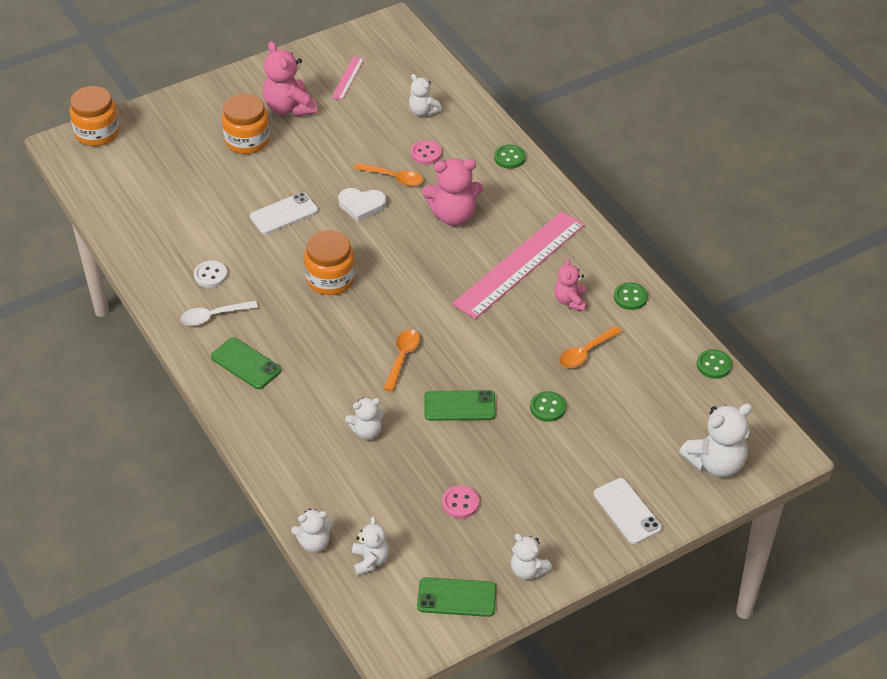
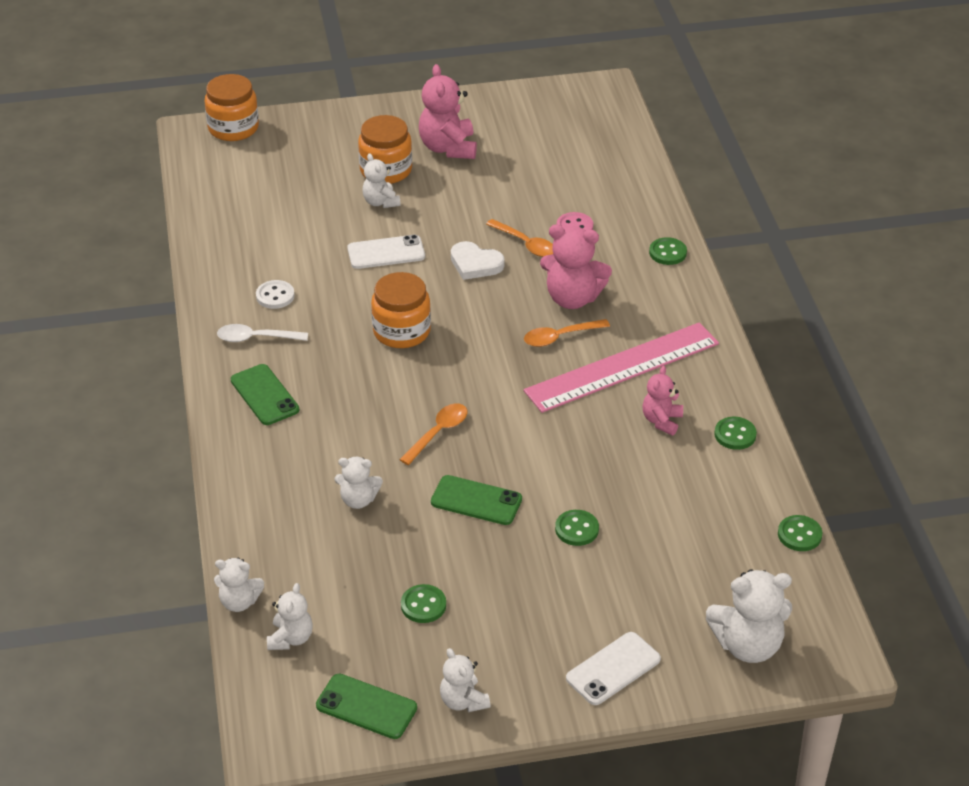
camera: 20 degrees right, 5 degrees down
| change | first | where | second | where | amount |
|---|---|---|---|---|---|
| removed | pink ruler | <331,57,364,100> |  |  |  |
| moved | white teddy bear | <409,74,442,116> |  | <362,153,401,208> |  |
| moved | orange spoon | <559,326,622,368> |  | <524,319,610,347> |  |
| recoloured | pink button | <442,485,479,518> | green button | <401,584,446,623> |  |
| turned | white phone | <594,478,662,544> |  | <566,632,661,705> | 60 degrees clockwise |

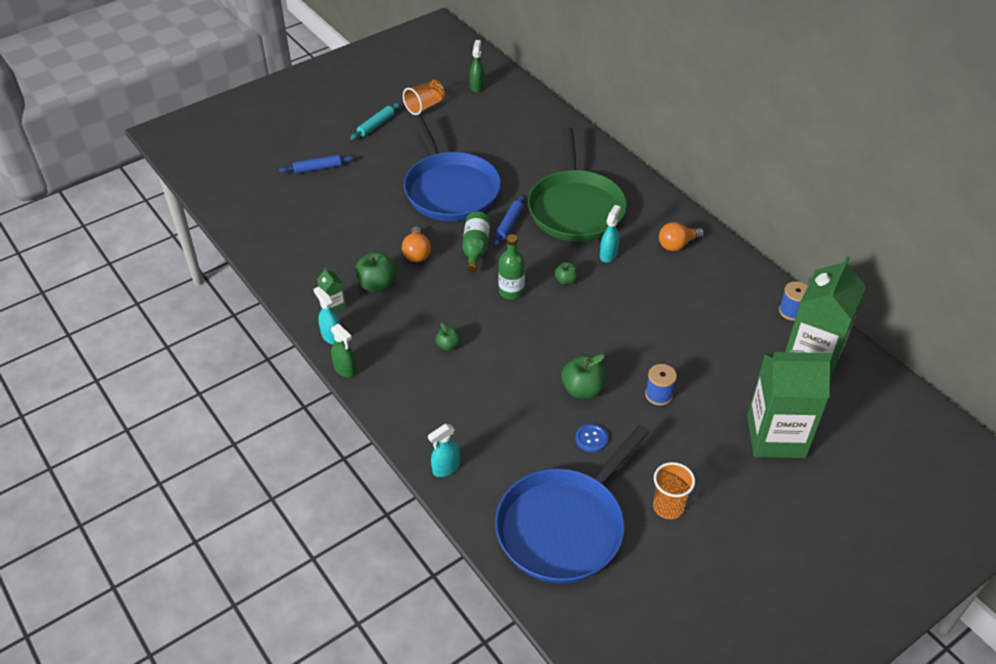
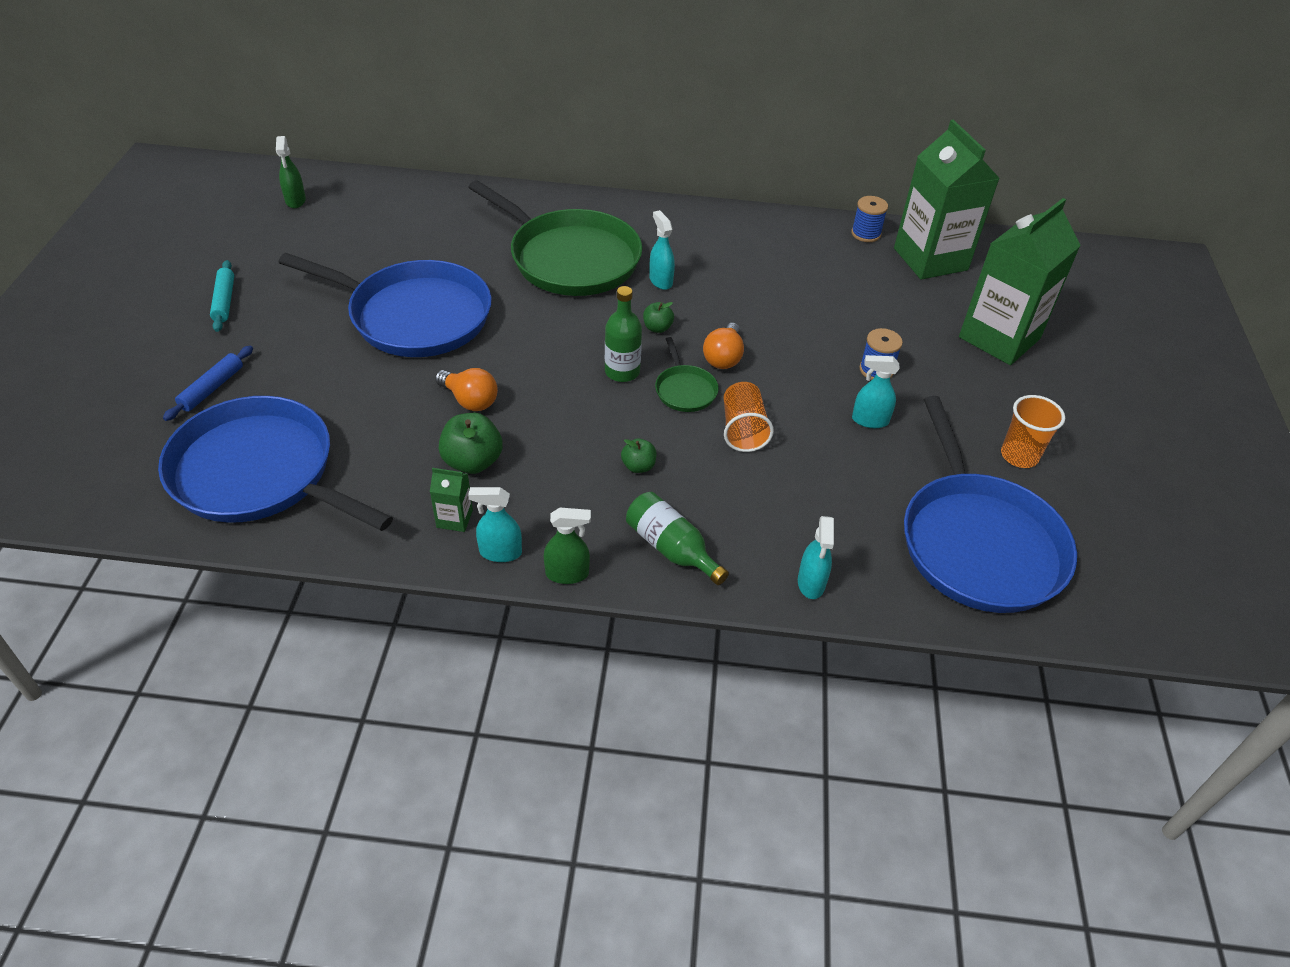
camera: 50 degrees left, 0 degrees up
| change | first | where | second | where | amount |
|---|---|---|---|---|---|
| removed | blue rolling pin | <493,195,525,247> |  |  |  |
| removed | green apple | <561,354,607,399> |  |  |  |
| removed | blue button | <575,424,608,452> |  |  |  |
| added |  |  | blue pan | <158,396,393,531> |  |
| added |  |  | green pan | <655,337,719,412> |  |
| added |  |  | turquoise spray bottle | <852,355,899,428> |  |
| moved | orange cup | <403,80,444,115> |  | <724,382,774,452> |  |
| moved | green bottle | <462,212,490,273> |  | <626,492,729,585> |  |
| moved | orange light bulb | <659,222,704,251> |  | <703,323,744,369> |  |
| turned | green spray bottle | <470,40,485,92> |  | <276,136,306,208> | 150 degrees counterclockwise |

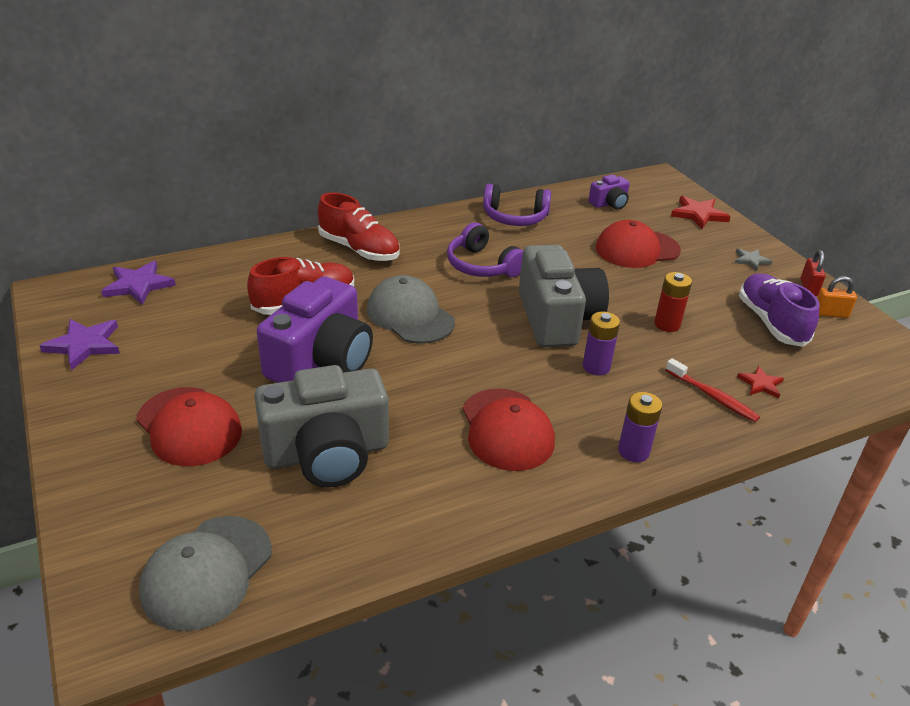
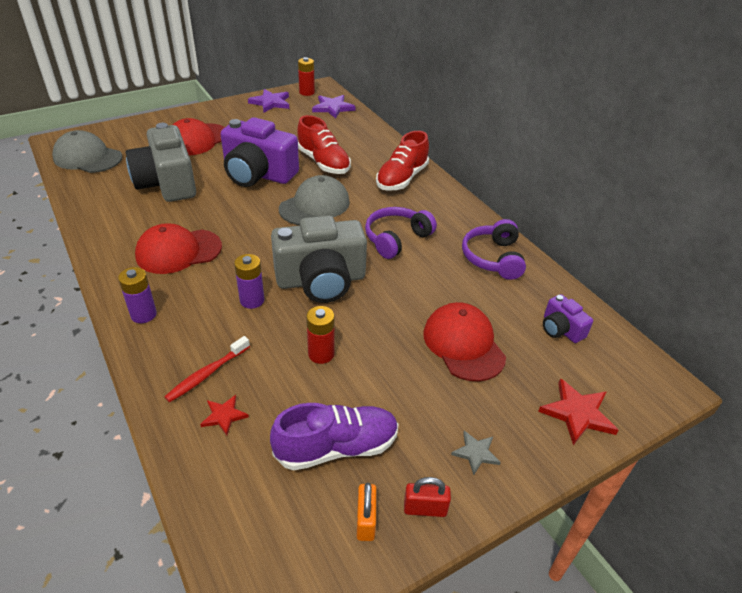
camera: 85 degrees right, 5 degrees up
| change | first | where | second | where | amount |
|---|---|---|---|---|---|
| added |  |  | red battery | <298,57,315,96> |  |

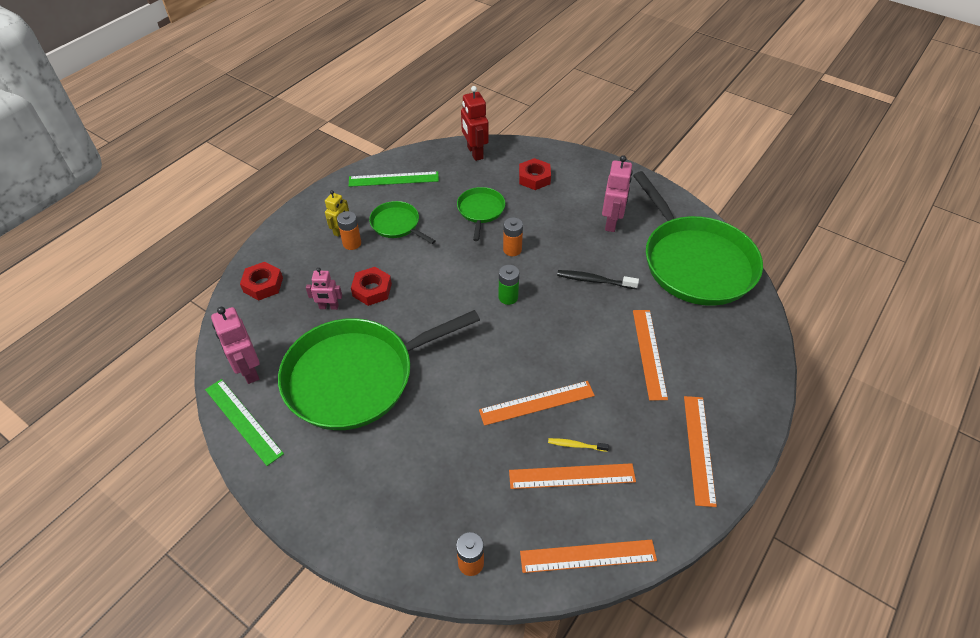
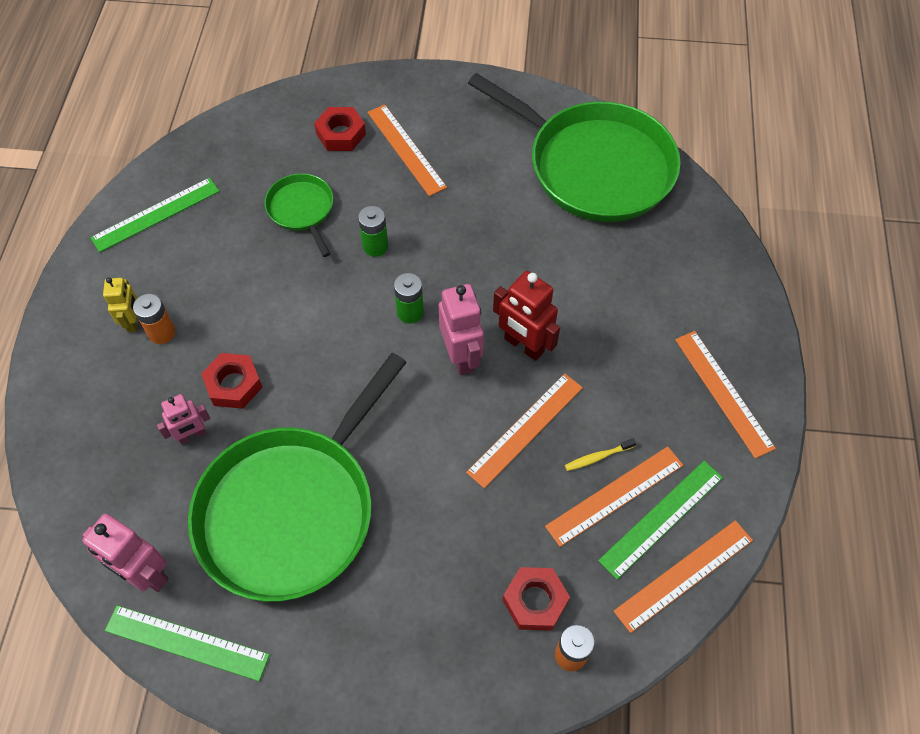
camera: 30 degrees left, 10 degrees up
| change | first | where | second | where | amount |
|---|---|---|---|---|---|
| removed | green pan | <369,201,435,244> |  |  |  |
| removed | black toothbrush | <557,270,639,289> |  |  |  |
| added |  |  | green ruler | <598,461,723,579> |  |
| moved | red nut | <240,262,283,301> |  | <503,567,570,631> |  |
| moved | red robot | <461,86,488,161> |  | <493,271,560,361> |  |
| moved | pink robot | <602,155,633,232> |  | <439,284,484,375> |  |
| moved | orange ruler | <633,310,668,400> |  | <367,104,447,196> |  |
| recoloured | orange battery | <503,217,523,256> | green battery | <358,206,388,257> |  |

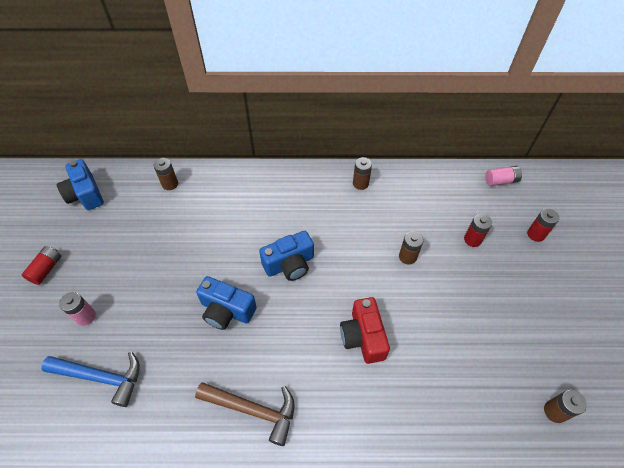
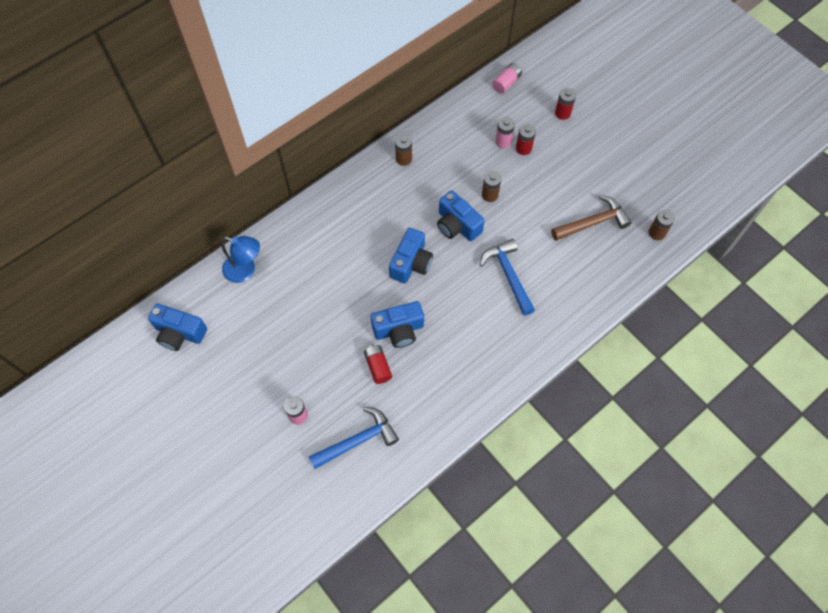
camera: 40 degrees left, 10 degrees up
| change | first | where | second | where | amount |
|---|---|---|---|---|---|
| added |  |  | blue camera | <437,190,485,241> |  |
| added |  |  | pink battery | <495,117,515,148> |  |
| moved | red battery | <22,246,61,285> |  | <364,345,392,384> |  |
| moved | brown hammer | <195,382,295,446> |  | <551,195,632,241> |  |
| replaced | brown battery | <154,158,178,190> | blue lamp | <221,236,260,283> |  |
| replaced | red camera | <340,297,390,364> | blue hammer | <479,239,535,316> |  |

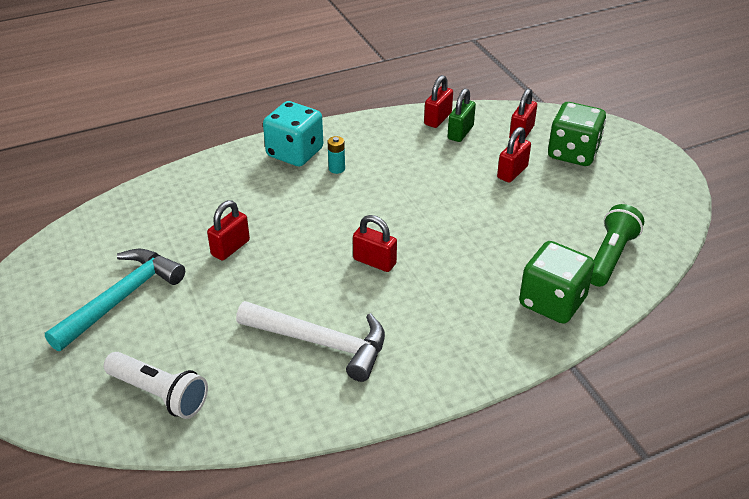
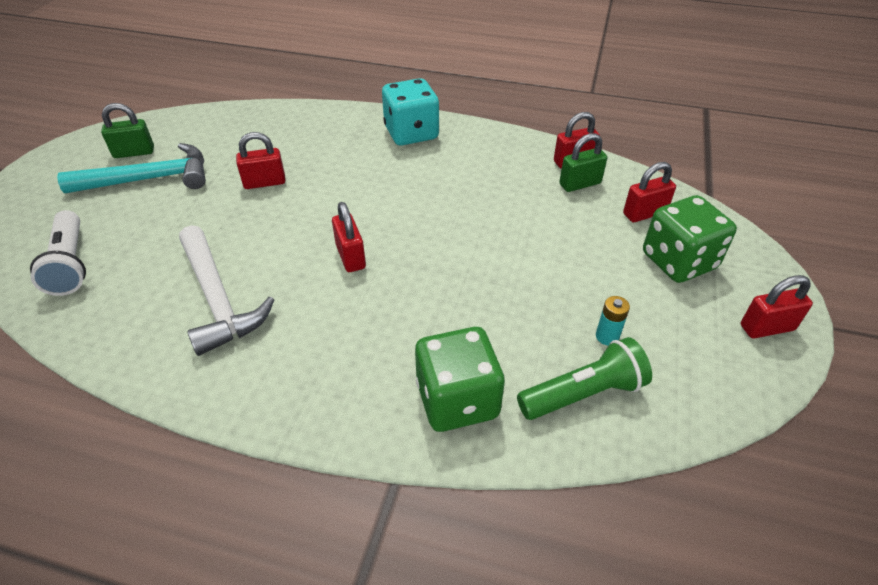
camera: 40 degrees right, 5 degrees up
| change | first | where | second | where | amount |
|---|---|---|---|---|---|
| added |  |  | green padlock | <101,103,154,158> |  |
| moved | turquoise battery | <328,136,345,174> |  | <596,296,630,346> |  |
| moved | red padlock | <497,127,531,183> |  | <741,275,813,338> |  |

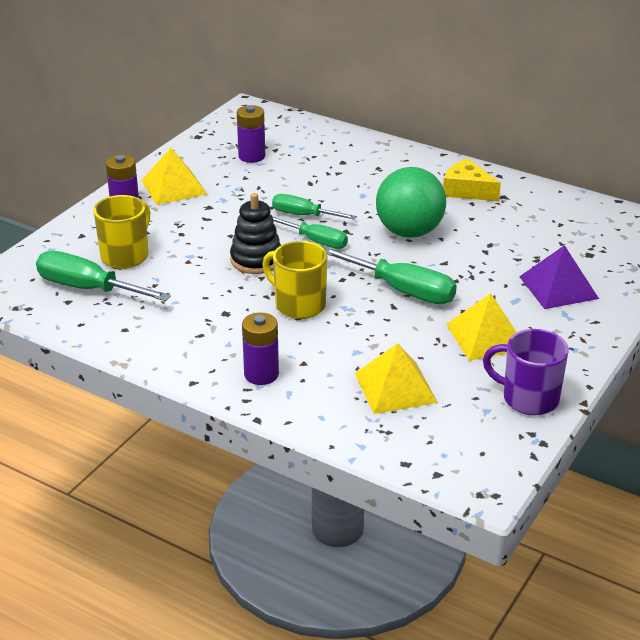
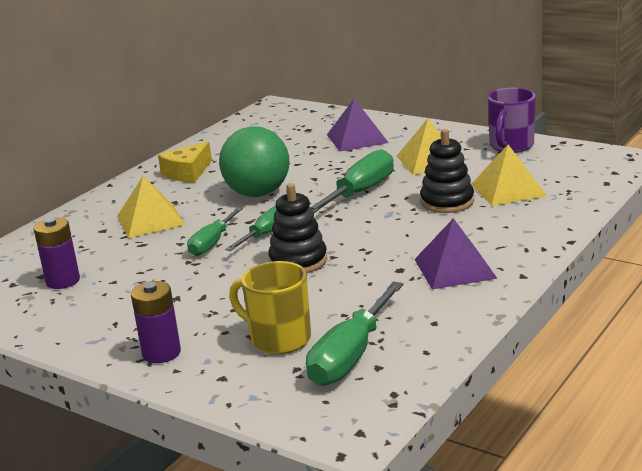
camera: 85 degrees left, 10 degrees down
| change | first | where | second | where | amount |
|---|---|---|---|---|---|
| removed | purple battery | <242,313,279,385> |  |  |  |
| removed | yellow mug | <262,241,327,319> |  |  |  |
| added |  |  | purple pyramid | <414,218,498,290> |  |
| added |  |  | black stacking toy | <420,129,474,213> |  |
| moved | yellow pyramid | <141,148,207,205> |  | <117,176,185,238> |  |

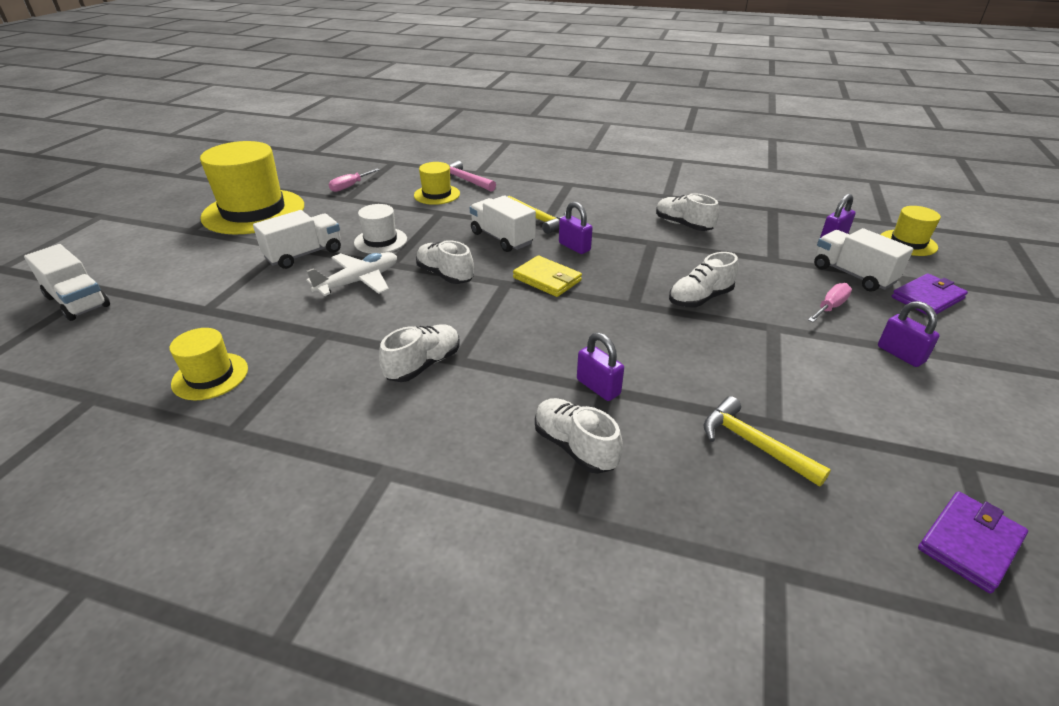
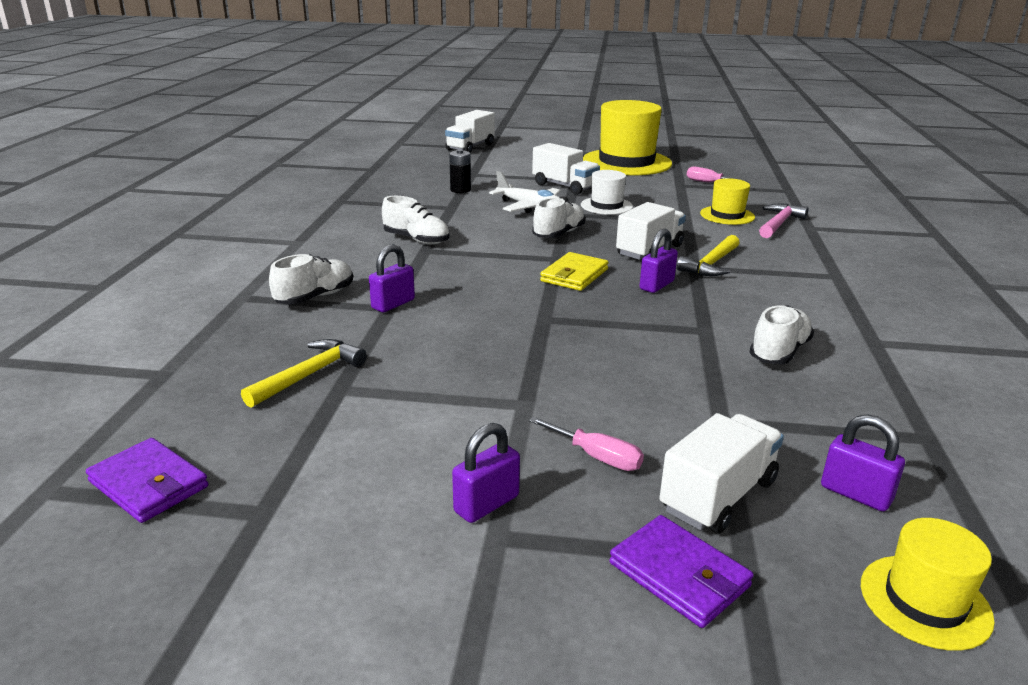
camera: 80 degrees right, 10 degrees down
| change | first | where | second | where | amount |
|---|---|---|---|---|---|
| removed | yellow hat | <169,328,248,400> |  |  |  |
| removed | white shoe | <669,252,739,307> |  |  |  |
| added |  |  | black battery | <449,149,471,193> |  |

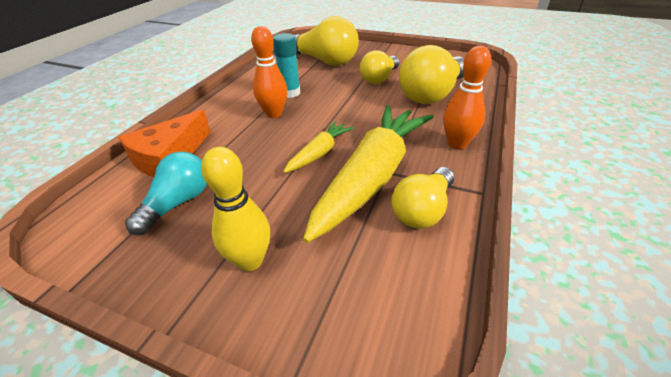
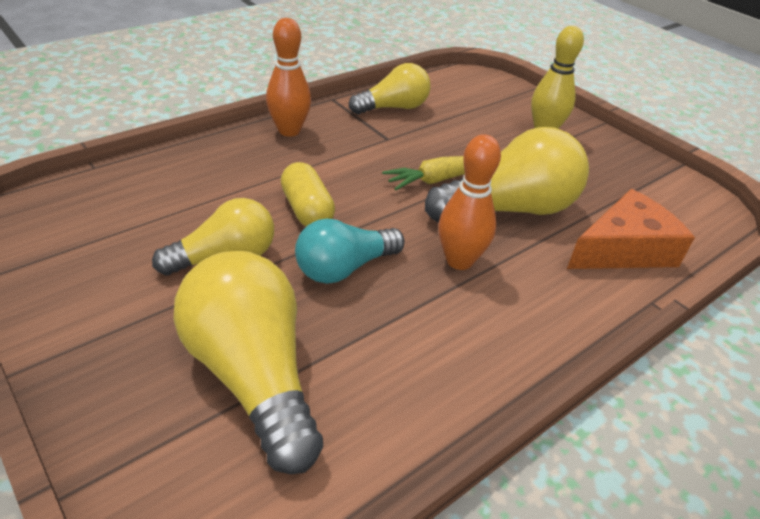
camera: 155 degrees left, 0 degrees up
| change | first | where | second | where | amount |
|---|---|---|---|---|---|
| removed | turquoise glue stick | <273,33,300,98> |  |  |  |
| removed | yellow carrot | <303,105,433,243> |  |  |  |
| added |  |  | yellow capsule | <281,162,335,227> |  |
| moved | turquoise light bulb | <125,152,207,235> |  | <295,219,405,284> |  |
| moved | yellow light bulb | <399,45,464,104> |  | <425,127,589,223> |  |

